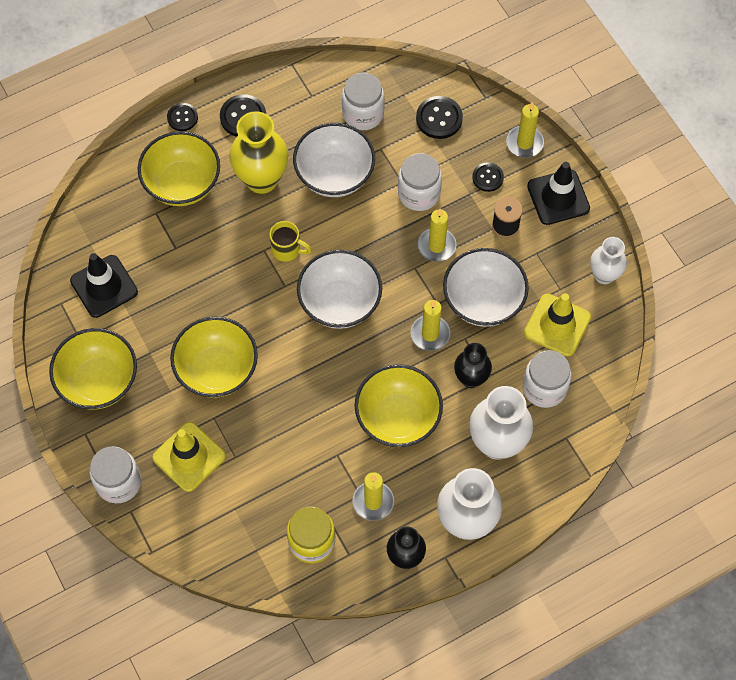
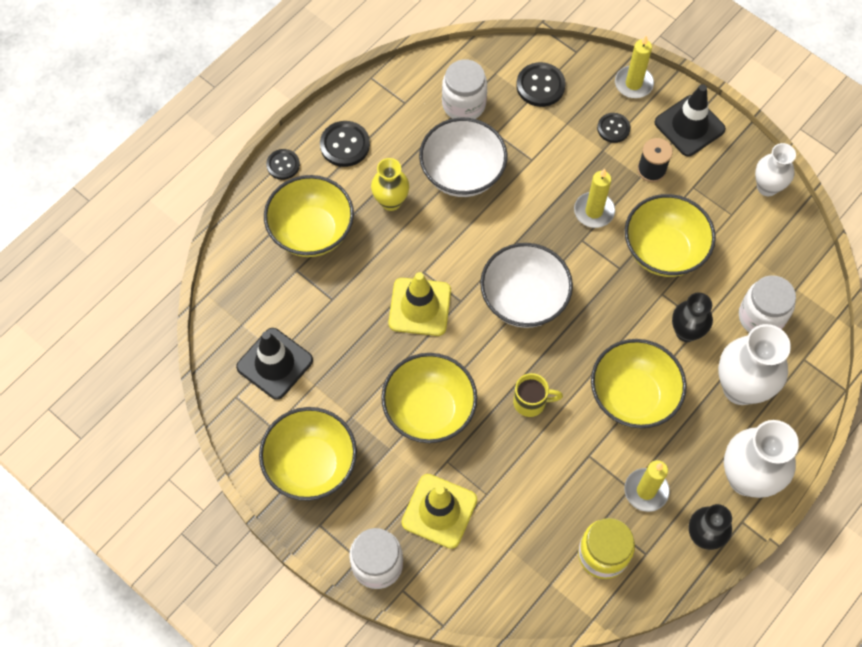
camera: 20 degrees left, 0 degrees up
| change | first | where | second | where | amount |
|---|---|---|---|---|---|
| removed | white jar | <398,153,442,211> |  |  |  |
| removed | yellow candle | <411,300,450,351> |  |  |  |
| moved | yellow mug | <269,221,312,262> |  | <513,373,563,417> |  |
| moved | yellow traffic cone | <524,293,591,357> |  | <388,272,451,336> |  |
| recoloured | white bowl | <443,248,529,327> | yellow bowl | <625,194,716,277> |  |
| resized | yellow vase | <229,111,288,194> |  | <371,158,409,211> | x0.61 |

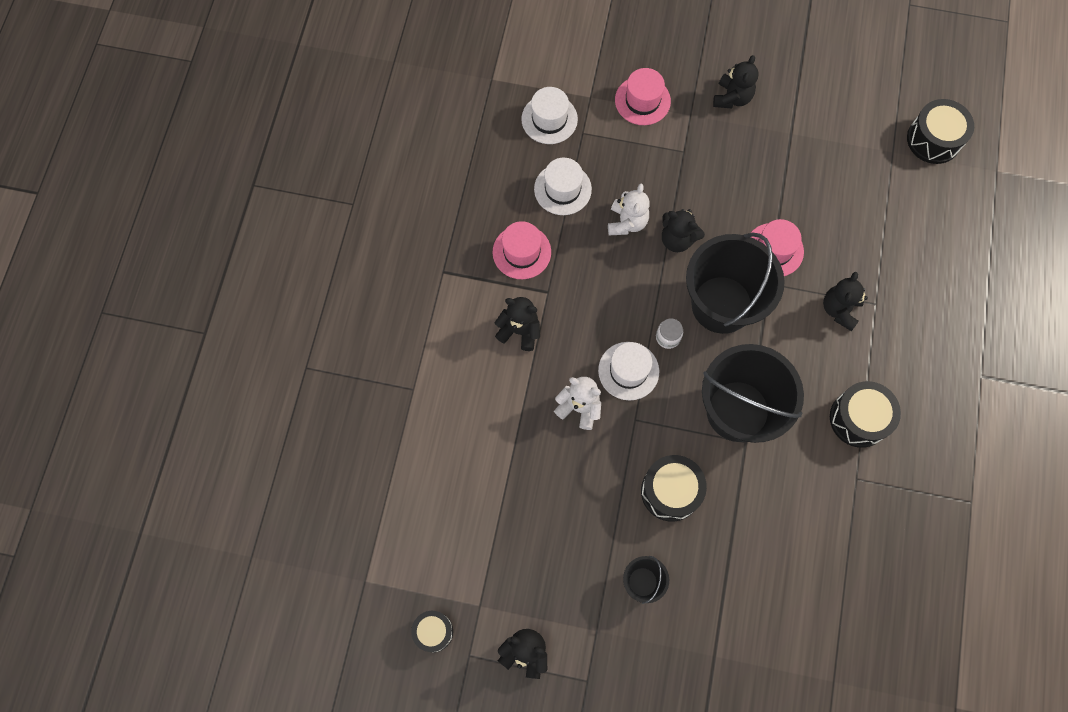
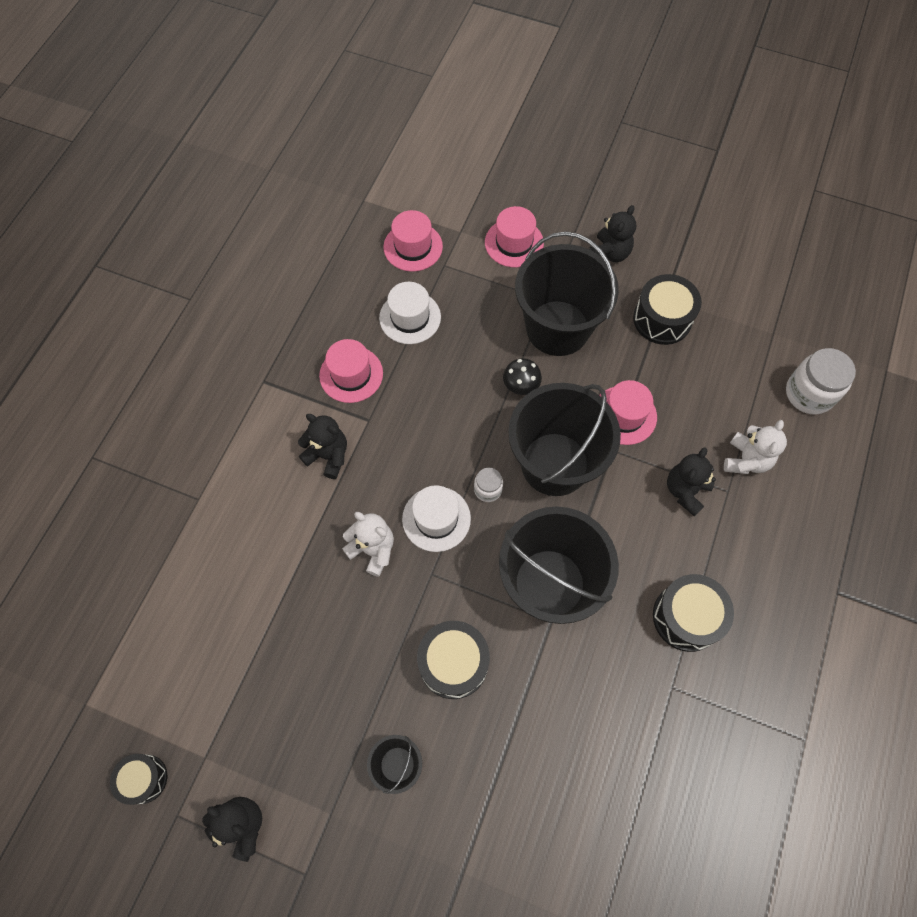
camera: 10 degrees right, 5 degrees down
| change | first | where | second | where | amount |
|---|---|---|---|---|---|
| added |  |  | black bucket | <515,231,619,356> |  |
| added |  |  | white jar | <786,348,856,415> |  |
| moved | white teddy bear | <608,183,650,235> |  | <724,420,787,474> |  |
| moved | black drum | <907,99,974,164> |  | <633,274,702,345> |  |
| replaced | black teddy bear | <662,209,705,252> | black mushroom | <503,358,542,395> |  |
| recoloured | white hat | <521,87,578,144> | pink hat | <383,210,443,272> |  |

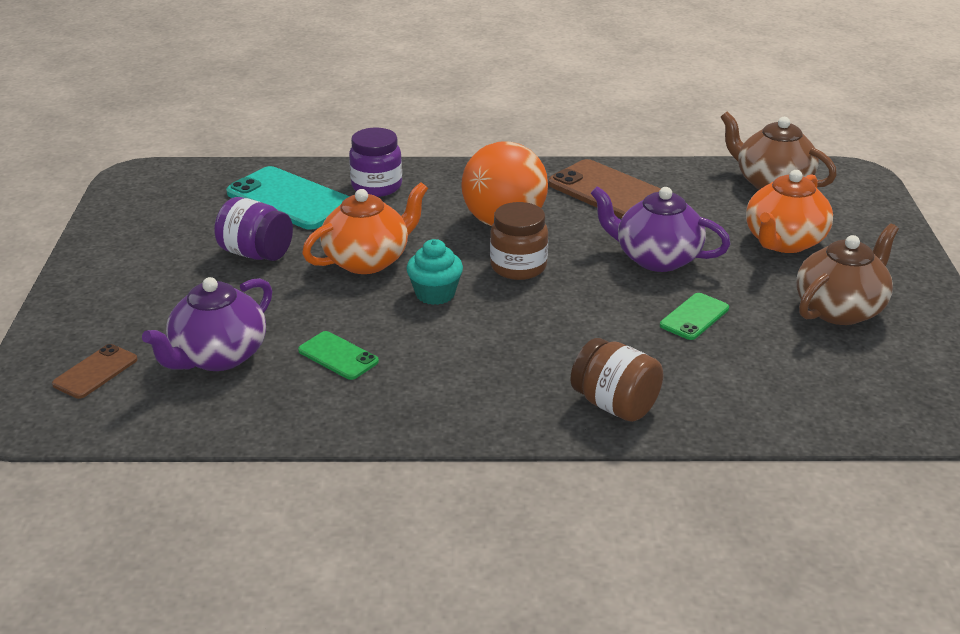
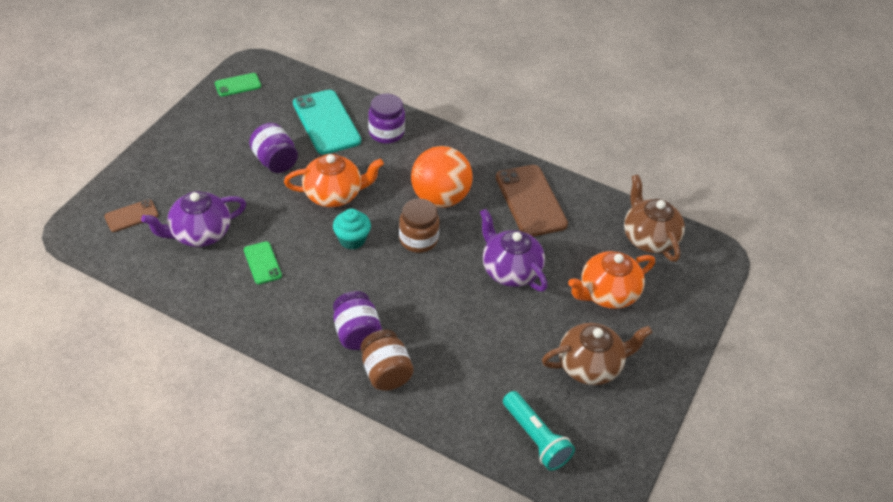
camera: 25 degrees right, 15 degrees up
| change | first | where | second | where | amount |
|---|---|---|---|---|---|
| added |  |  | purple jar | <333,291,382,350> |  |
| added |  |  | turquoise flashlight | <503,391,575,471> |  |
| moved | green phone | <660,293,729,340> |  | <215,73,261,96> |  |

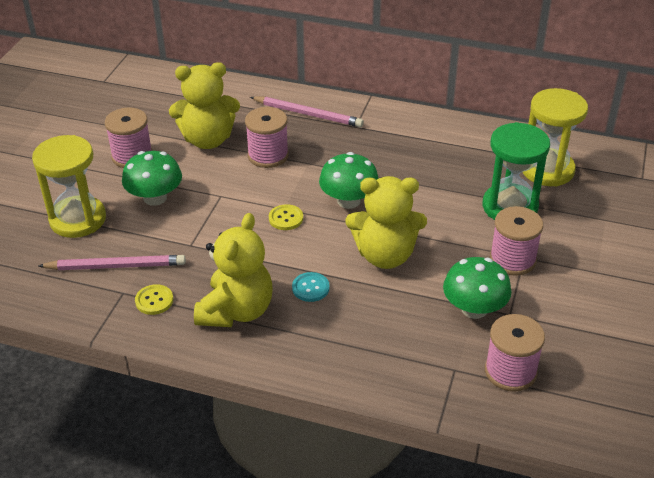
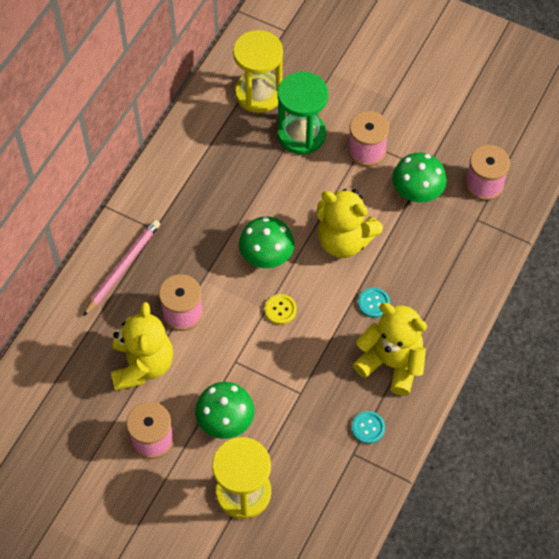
camera: 80 degrees left, 20 degrees up
| change | first | where | second | where | amount |
|---|---|---|---|---|---|
| removed | pink pencil | <38,255,186,270> |  |  |  |
| recoloured | yellow button | <135,284,173,315> | turquoise button | <351,411,385,444> |  |
| turned | yellow teddy bear | <346,176,427,269> |  | <317,189,383,258> | 105 degrees clockwise |

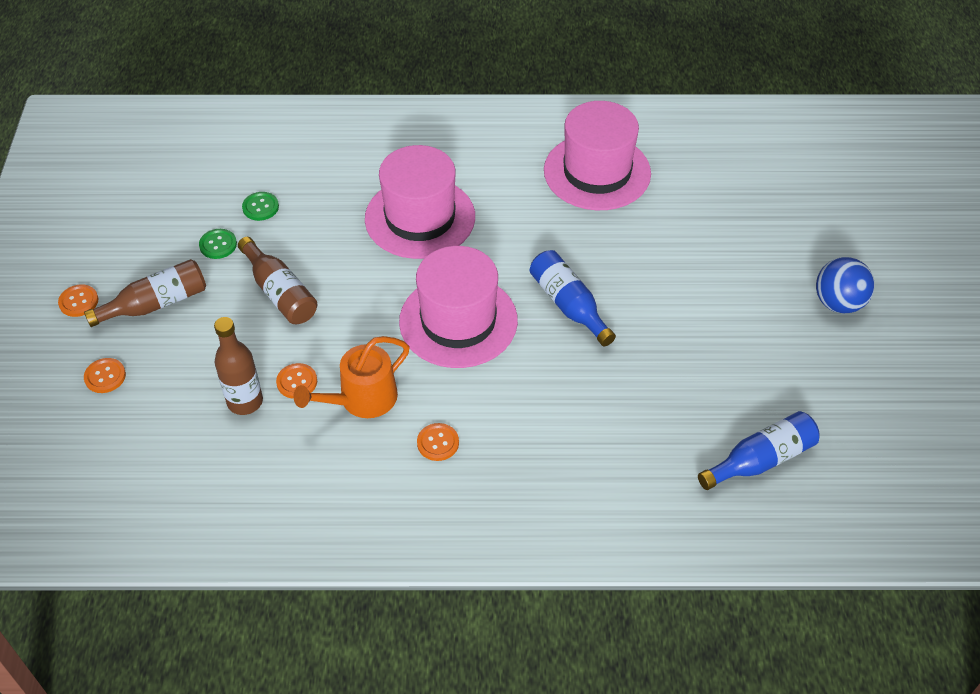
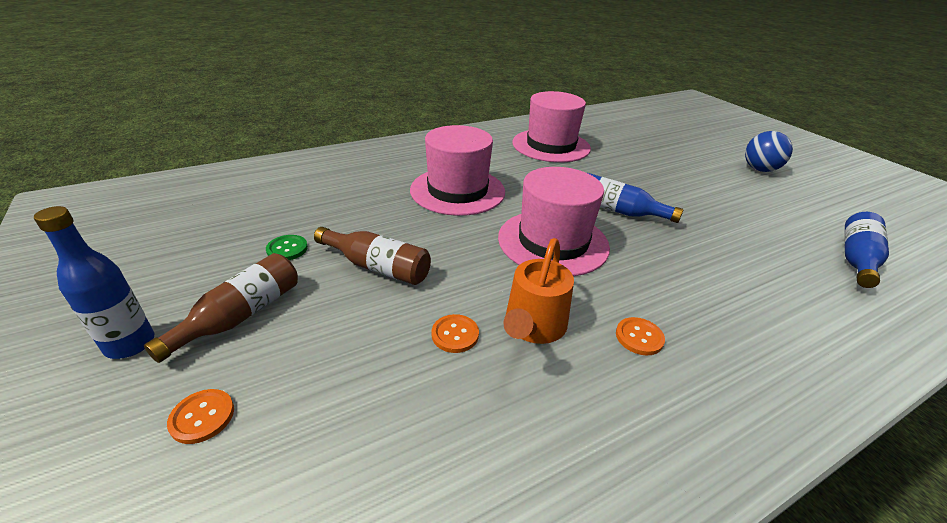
camera: 30 degrees left, 15 degrees down
| change | first | where | second | where | amount |
|---|---|---|---|---|---|
| removed | brown bottle | <214,317,263,415> |  |  |  |
| removed | green button | <242,192,279,221> |  |  |  |
| replaced | orange button | <58,284,98,317> | blue bottle | <34,206,154,359> |  |

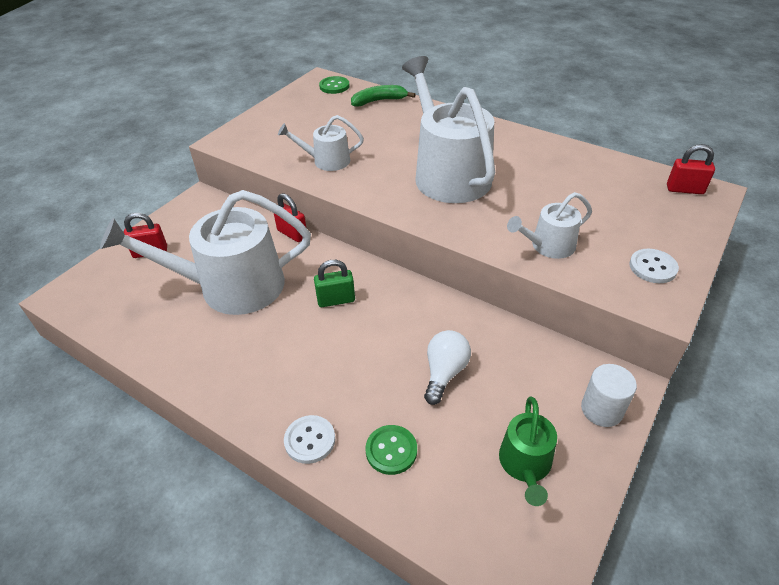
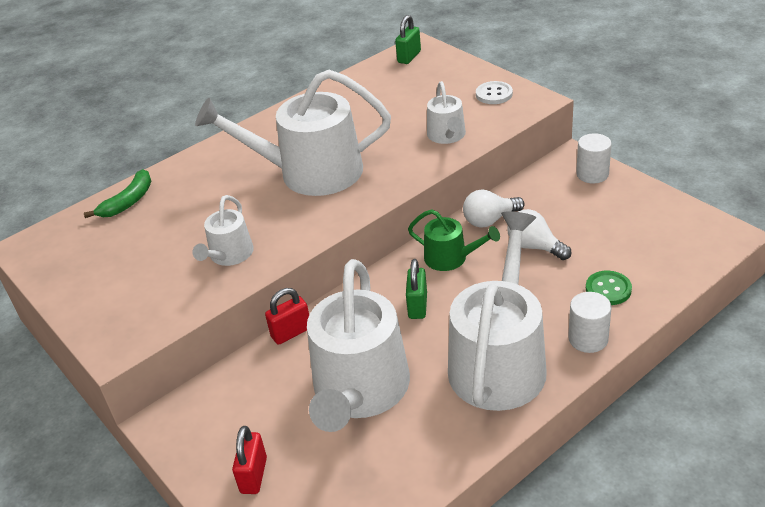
camera: 70 degrees left, 5 degrees down
| change | first | where | second | where | amount |
|---|---|---|---|---|---|
| removed | green button | <319,76,350,94> |  |  |  |
| added |  |  | white watering can | <448,211,547,411> |  |
| added |  |  | white light bulb | <463,190,525,227> |  |
| moved | green watering can | <499,396,557,506> |  | <408,209,500,271> |  |
| replaced | white button | <284,415,335,464> | white cylinder | <568,292,612,353> |  |
| recoloured | red padlock | <667,144,715,194> | green padlock | <395,15,421,64> |  |
| turned | green banana | <351,85,416,106> |  | <84,169,151,218> | 150 degrees counterclockwise |

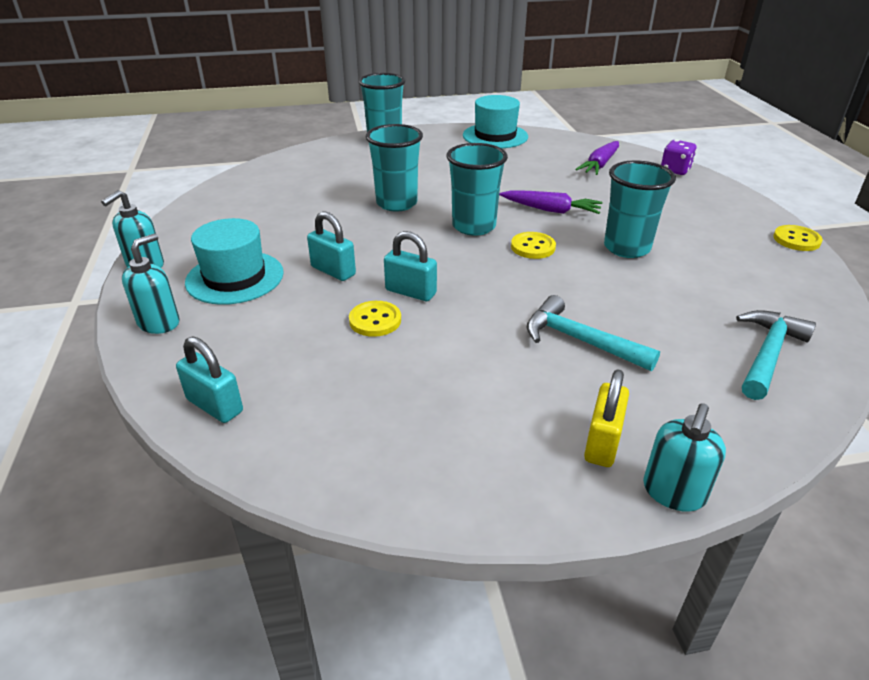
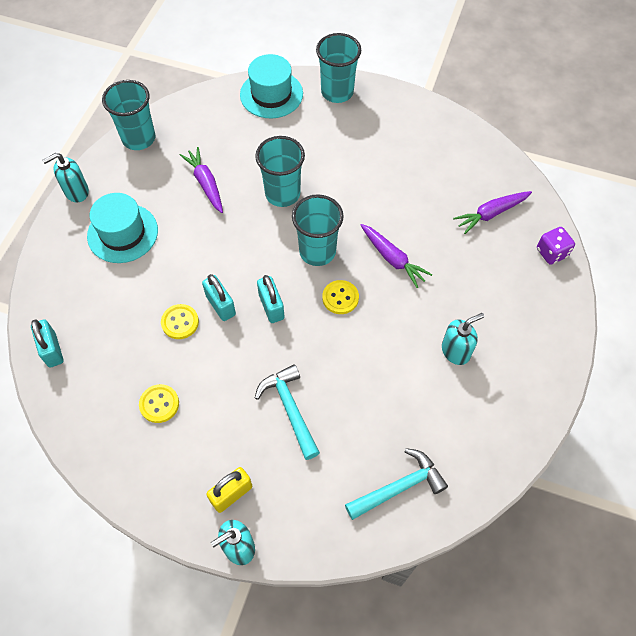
camera: 30 degrees right, 25 degrees up
| change | first | where | second | where | amount |
|---|---|---|---|---|---|
| added |  |  | purple carrot | <180,147,223,213> |  |
| moved | turquoise soap dispenser | <122,233,180,334> |  | <442,313,484,365> |  |
| moved | turquoise padlock | <307,211,356,281> |  | <257,275,285,323> |  |
| moved | turquoise hat | <463,95,528,148> |  | <240,54,303,118> |  |
| moved | turquoise cup | <604,160,676,258> |  | <102,80,155,150> |  |
| moved | yellow button | <773,225,823,251> |  | <139,384,179,423> |  |

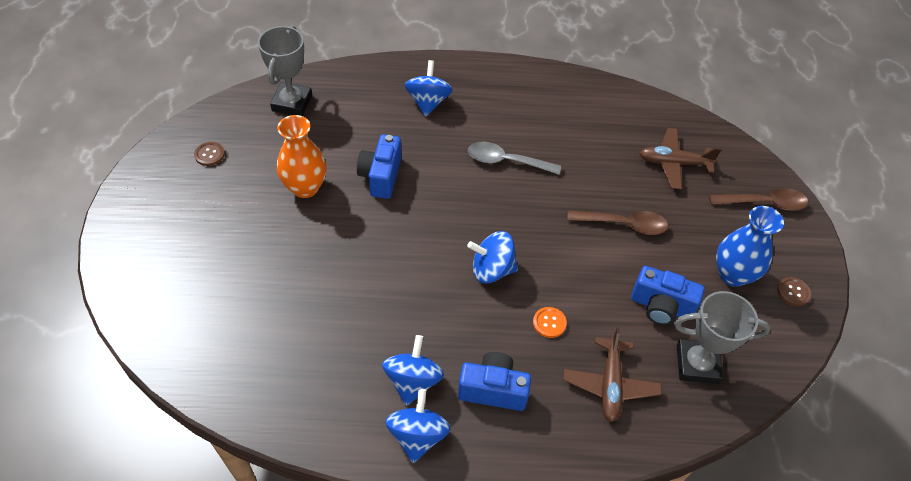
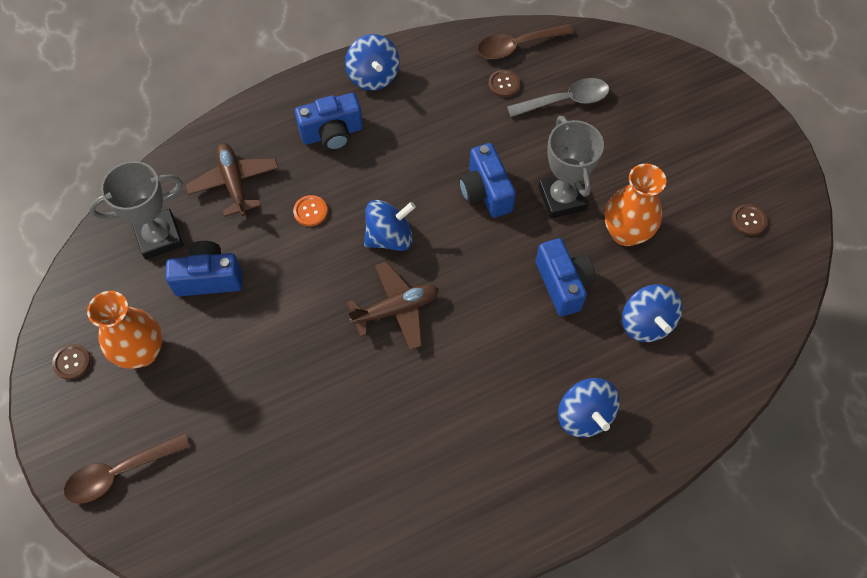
camera: 155 degrees right, 10 degrees up
| change | first | where | second | where | amount |
|---|---|---|---|---|---|
| added |  |  | blue camera | <459,143,516,218> |  |
| added |  |  | brown button | <488,70,520,97> |  |
| moved | grey trophy | <258,26,312,116> |  | <538,116,604,219> |  |
| moved | blue spinning top | <382,335,444,406> |  | <622,284,682,342> |  |
| moved | grey spoon | <468,142,561,175> |  | <507,78,609,117> |  |
| moved | brown spoon | <567,210,668,235> |  | <477,24,574,59> |  |
| moved | brown plane | <639,128,721,190> |  | <347,261,439,350> |  |
| recoloured | blue vase | <716,206,784,287> | orange vase | <87,291,162,369> |  |

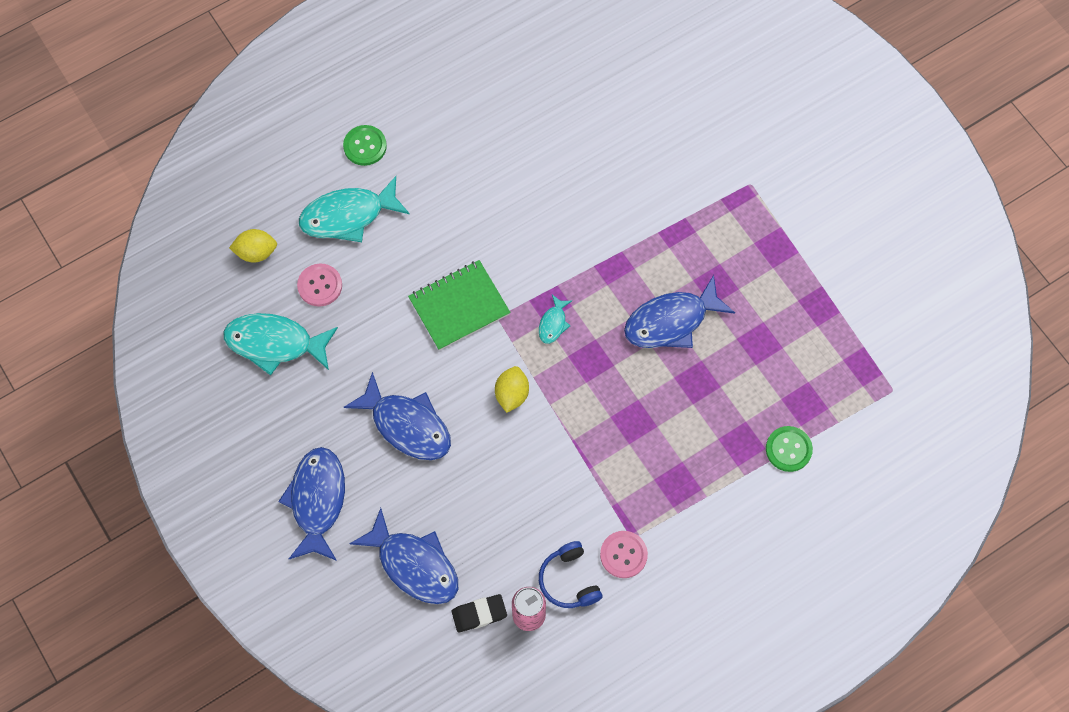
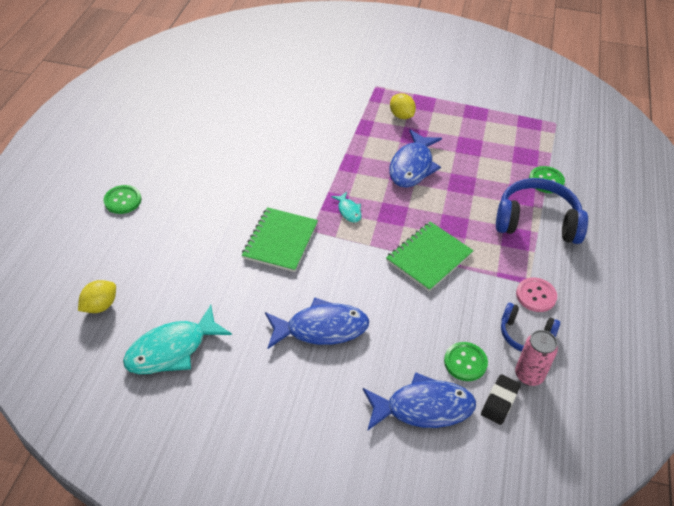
camera: 45 degrees left, 20 degrees down
| change | first | where | second | where | amount |
|---|---|---|---|---|---|
| removed | blue fish | <278,447,345,561> |  |  |  |
| removed | pink button | <297,264,342,306> |  |  |  |
| removed | turquoise fish | <299,176,410,242> |  |  |  |
| added |  |  | green notebook | <386,221,474,292> |  |
| added |  |  | green button | <444,342,488,381> |  |
| added |  |  | blue headphones | <496,178,588,244> |  |
| moved | yellow lemon | <495,366,529,413> |  | <390,93,416,119> |  |

